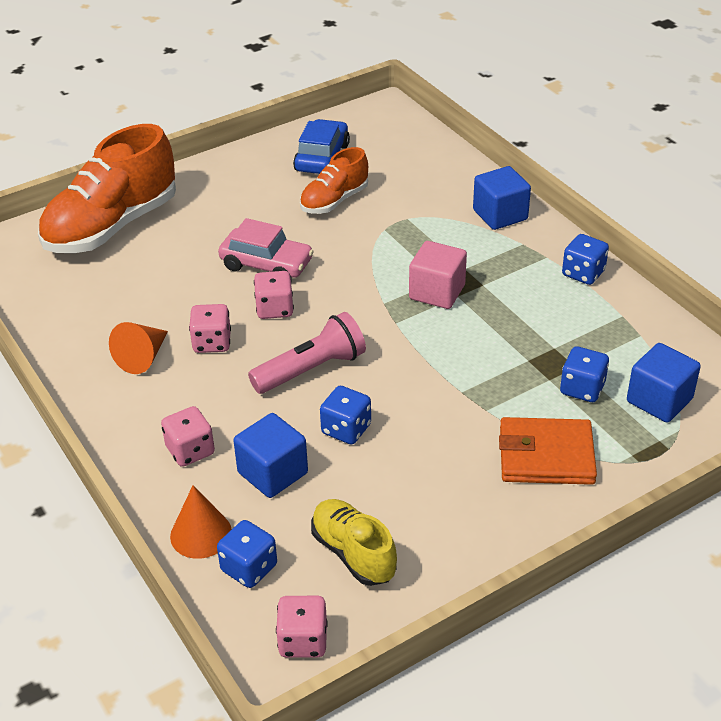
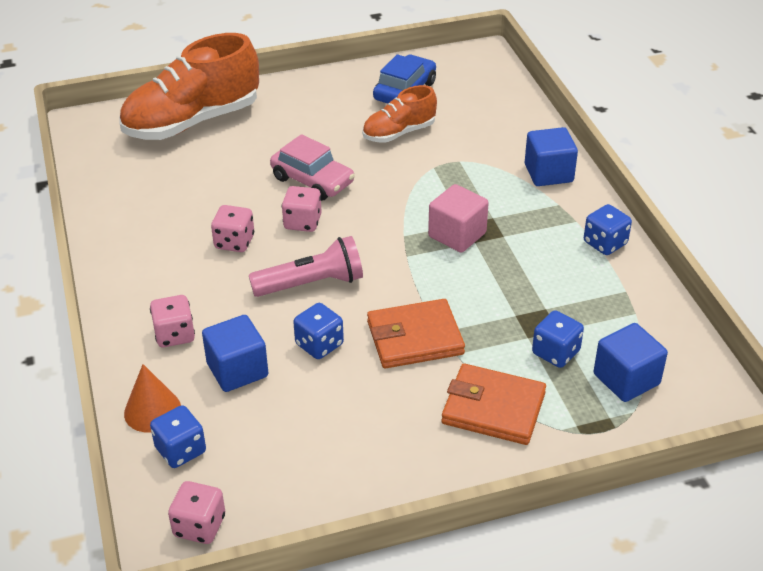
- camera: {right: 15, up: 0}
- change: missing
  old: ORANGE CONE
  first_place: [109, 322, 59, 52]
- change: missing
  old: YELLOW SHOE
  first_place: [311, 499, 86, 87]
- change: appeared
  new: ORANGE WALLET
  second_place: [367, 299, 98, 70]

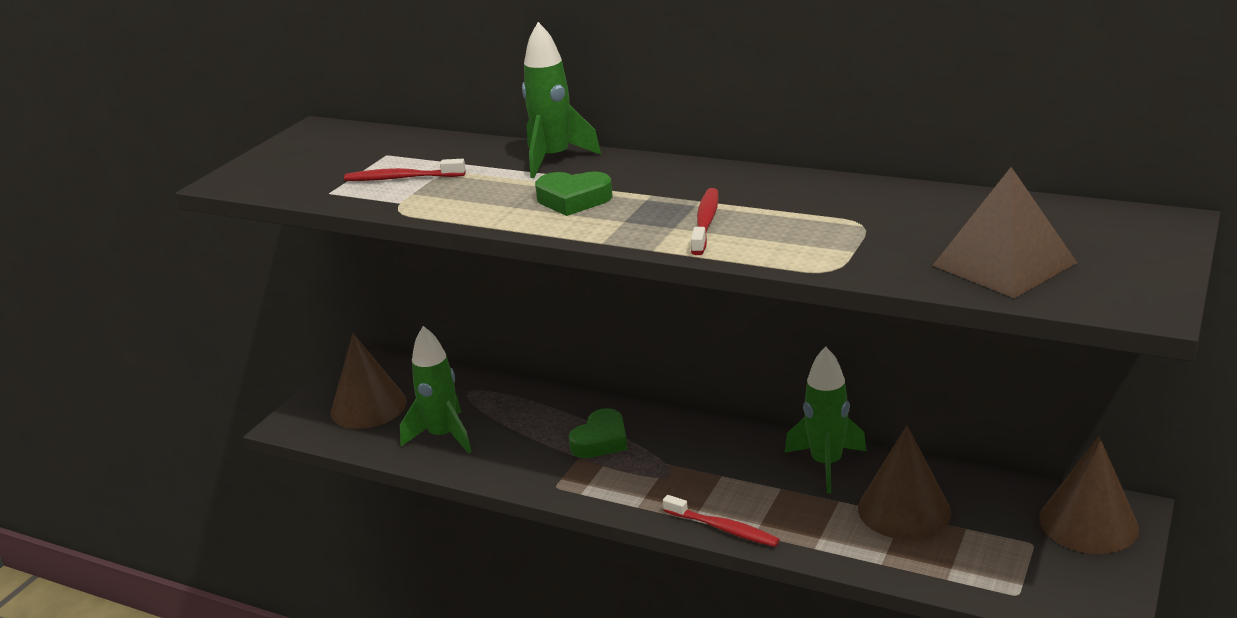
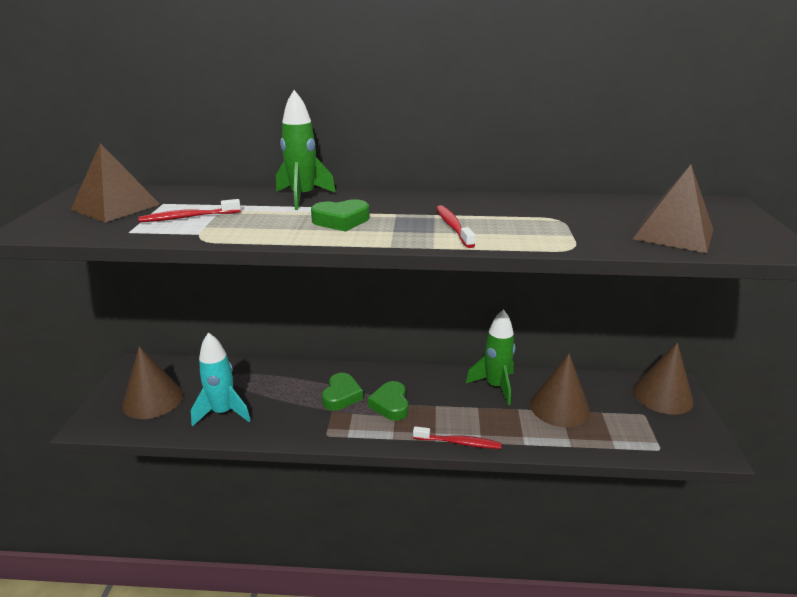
- camera: {right: -25, up: 0}
- change: colour
  old: GREEN ROCKET
  new: TURQUOISE ROCKET
  first_place: [400, 326, 72, 127]
  second_place: [191, 332, 60, 94]
- change: appeared
  new: BROWN PYRAMID
  second_place: [71, 143, 89, 79]
- change: appeared
  new: GREEN HEART
  second_place: [368, 381, 40, 40]

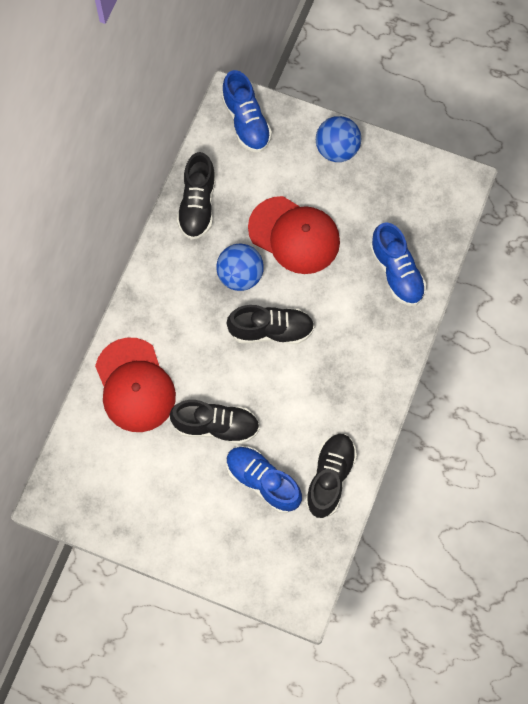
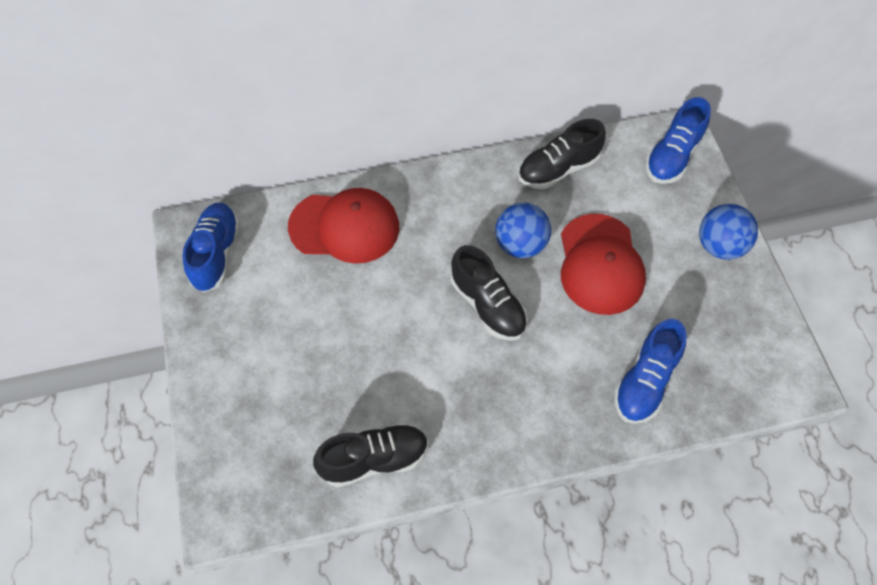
- camera: {right: 55, up: -10}
- change: spun
  old: RED CAP
  first_place: [95, 338, 81, 94]
  second_place: [288, 188, 112, 75]
  degrees: -120
- change: missing
  old: BLACK SHOE
  first_place: [170, 400, 90, 44]
- change: relocated
  old: BLUE SHOE
  first_place: [226, 446, 76, 67]
  second_place: [182, 202, 58, 90]

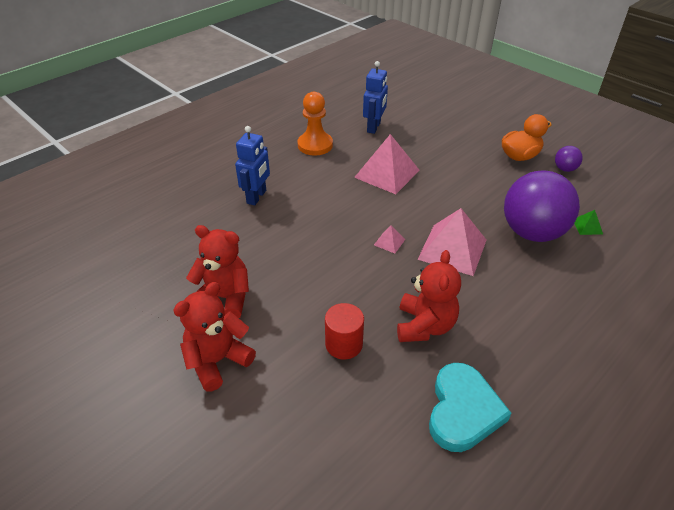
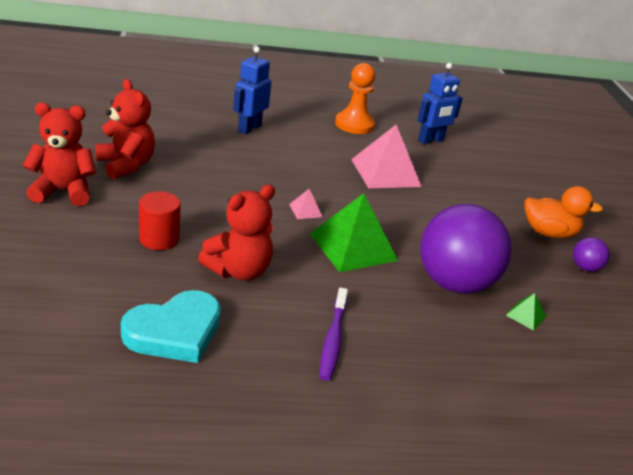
- camera: {right: 35, up: -10}
- change: spun
  old: BLUE ROBOT
  first_place: [235, 126, 35, 80]
  second_place: [233, 46, 38, 88]
  degrees: 150
- change: colour
  old: PINK PYRAMID
  new: GREEN PYRAMID
  first_place: [417, 208, 69, 68]
  second_place: [310, 193, 88, 79]
- change: appeared
  new: PURPLE TOOTHBRUSH
  second_place: [320, 287, 28, 94]

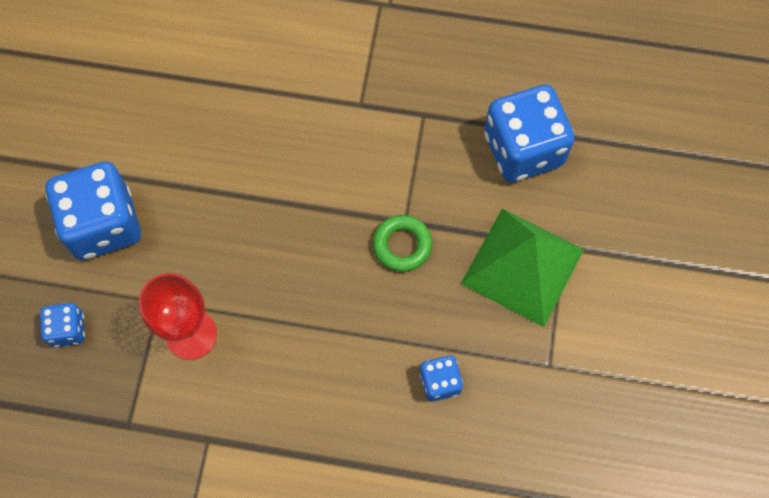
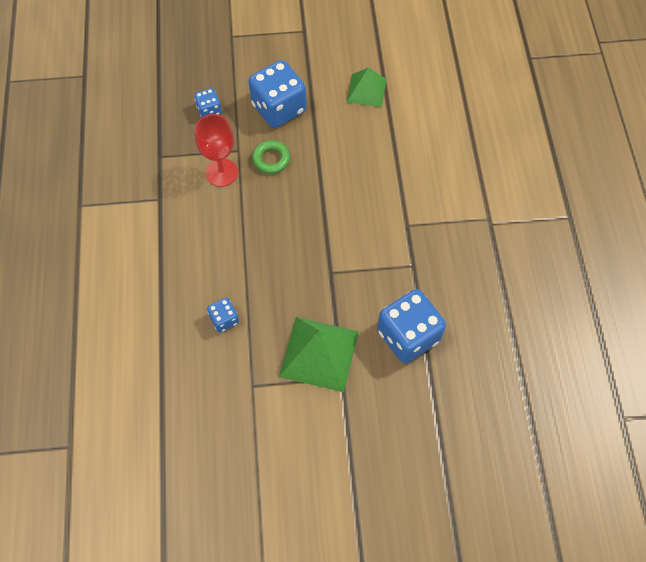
- camera: {right: 75, up: -5}
- change: relocated
  old: GREEN RING
  first_place: [373, 215, 59, 57]
  second_place: [252, 140, 38, 34]
- change: appeared
  new: GREEN PYRAMID
  second_place: [347, 67, 40, 40]

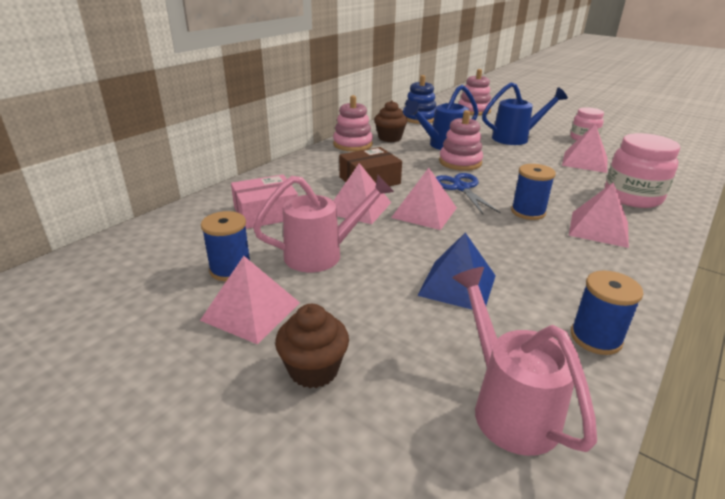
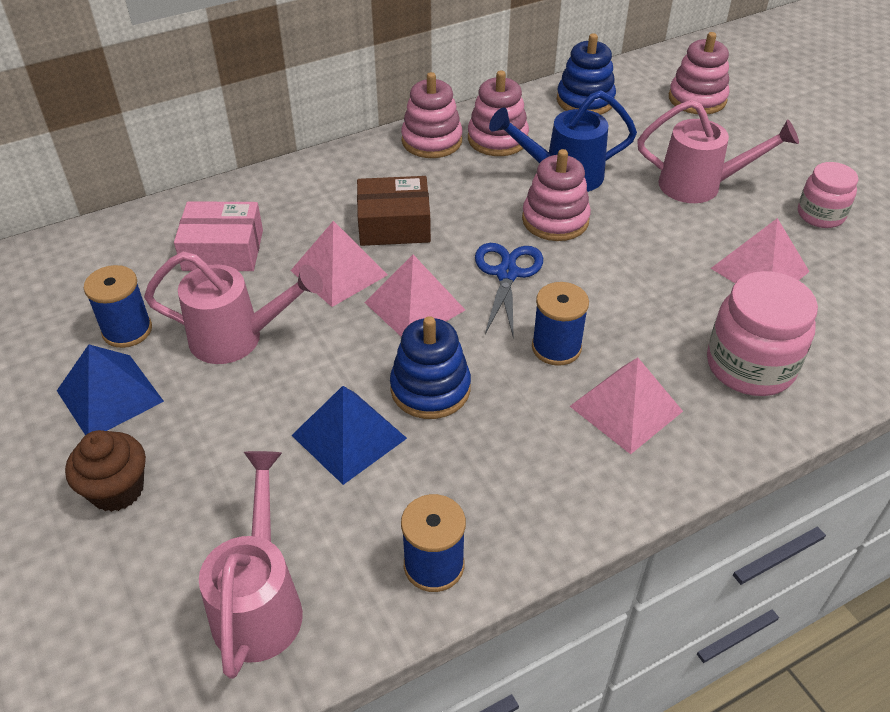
- camera: {right: 25, up: 15}
- change: colour
  old: BLUE WATERING CAN
  new: PINK WATERING CAN
  first_place: [482, 82, 86, 63]
  second_place: [637, 100, 162, 103]
- change: exchanged
  old: BROWN CUPCAKE
  new: PINK STACKING TOY
  first_place: [374, 100, 34, 42]
  second_place: [468, 71, 61, 85]
- change: colour
  old: PINK PYRAMID
  new: BLUE PYRAMID
  first_place: [200, 256, 100, 89]
  second_place: [57, 345, 107, 90]
- change: appeared
  new: BLUE STACKING TOY
  second_place: [390, 316, 81, 103]

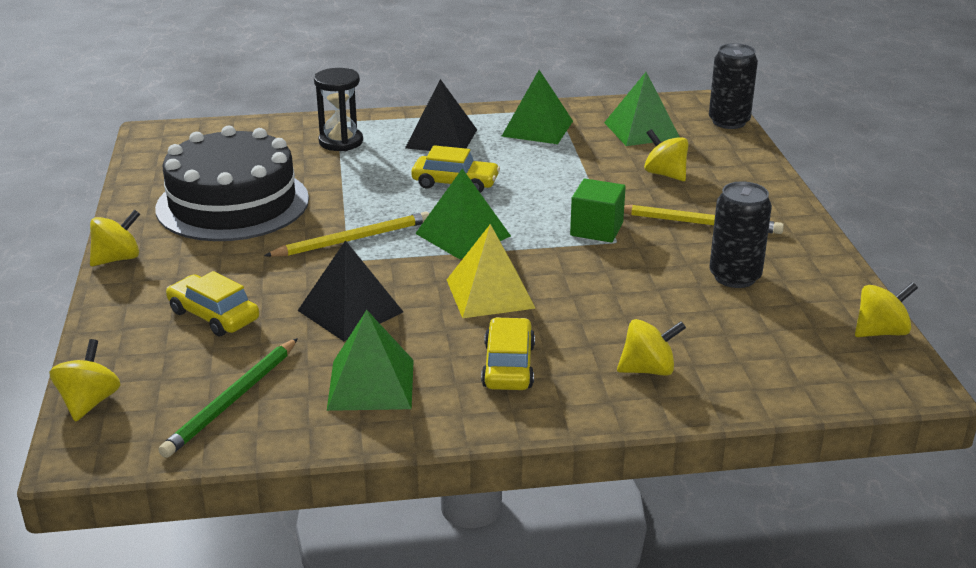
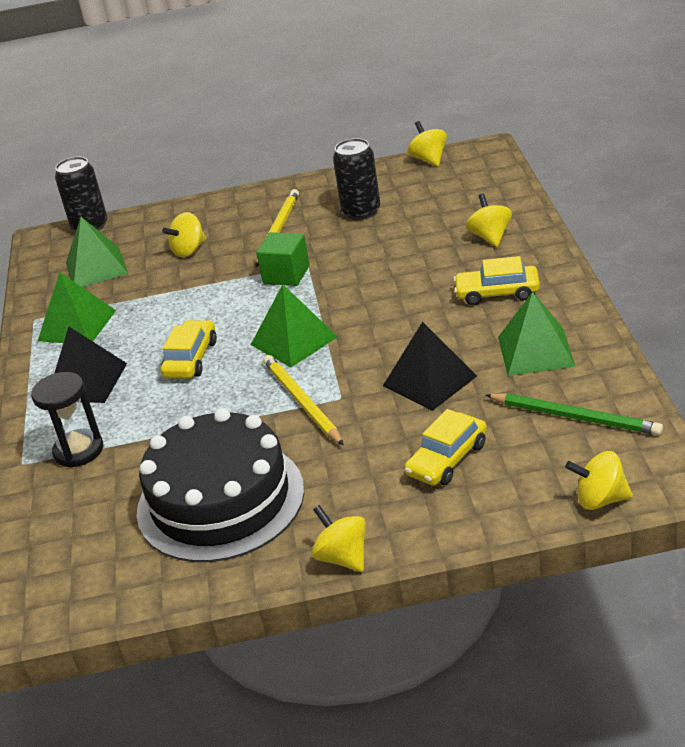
- camera: {right: -85, up: 5}
- change: missing
  old: YELLOW PYRAMID
  first_place: [447, 224, 89, 94]

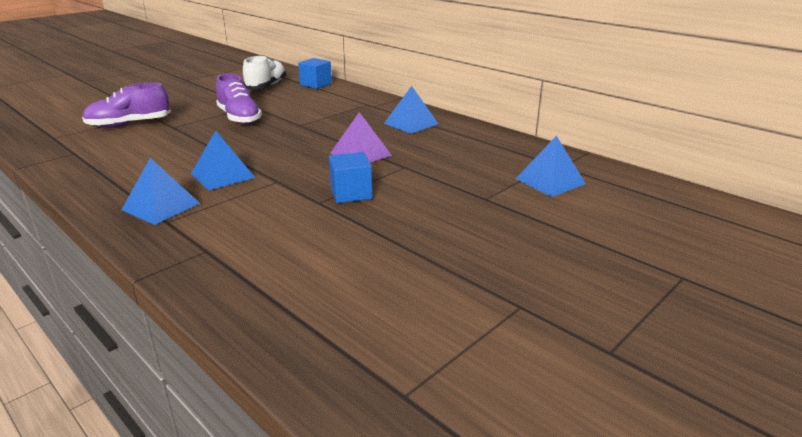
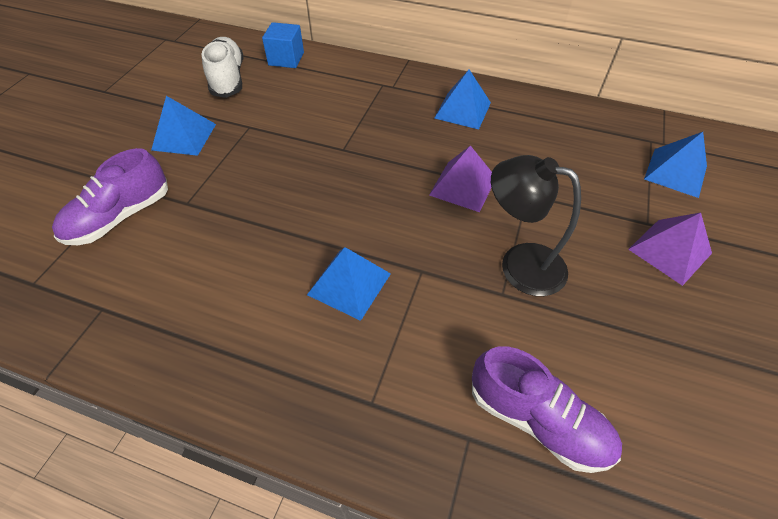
- camera: {right: -25, up: 25}
- change: relocated
  old: PURPLE SHOE
  first_place: [216, 74, 46, 50]
  second_place: [472, 346, 150, 127]
- change: exchanged
  old: BLUE CUBE
  new: BLACK LAMP
  first_place: [329, 152, 44, 51]
  second_place: [491, 155, 90, 141]
- change: relocated
  old: BLUE PYRAMID
  first_place: [122, 158, 78, 67]
  second_place: [151, 96, 65, 60]
- change: appeared
  new: PURPLE PYRAMID
  second_place: [628, 212, 84, 74]

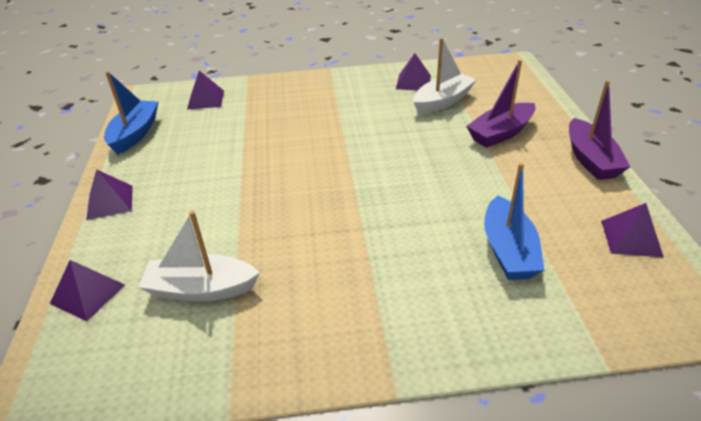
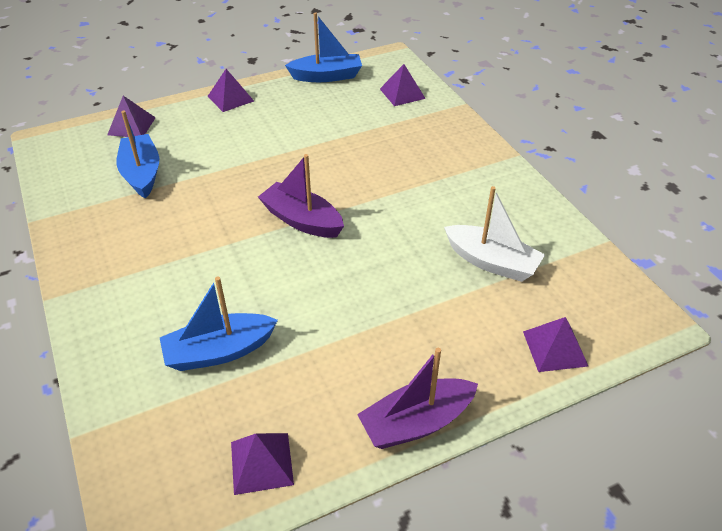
- camera: {right: 70, up: 5}
- change: relocated
  old: PURPLE PYRAMID
  first_place: [396, 53, 35, 38]
  second_place: [523, 317, 65, 55]
- change: relocated
  old: PURPLE BOAT
  first_place: [466, 60, 70, 88]
  second_place: [258, 154, 86, 84]
- change: colour
  old: WHITE BOAT
  new: BLUE BOAT
  first_place: [138, 211, 122, 91]
  second_place: [117, 111, 42, 88]

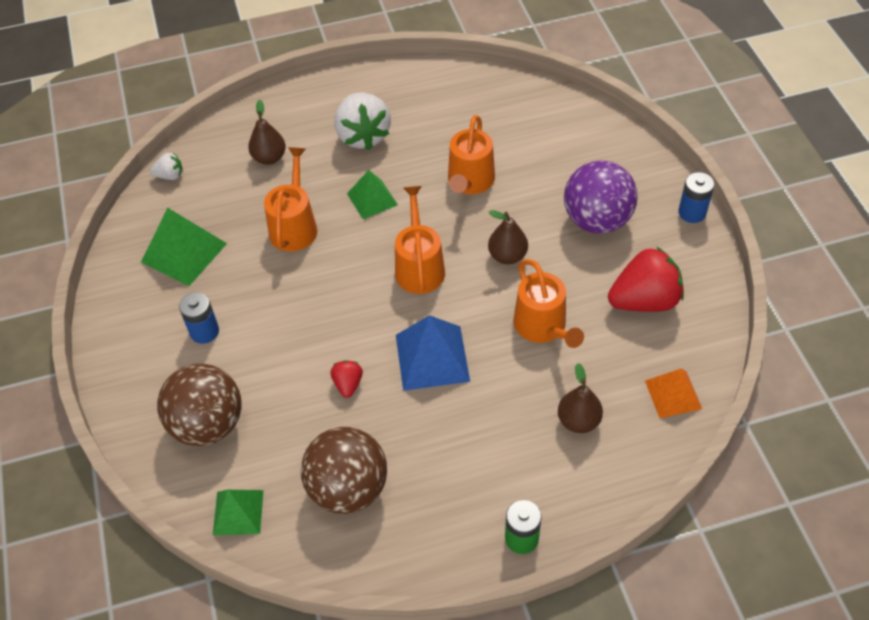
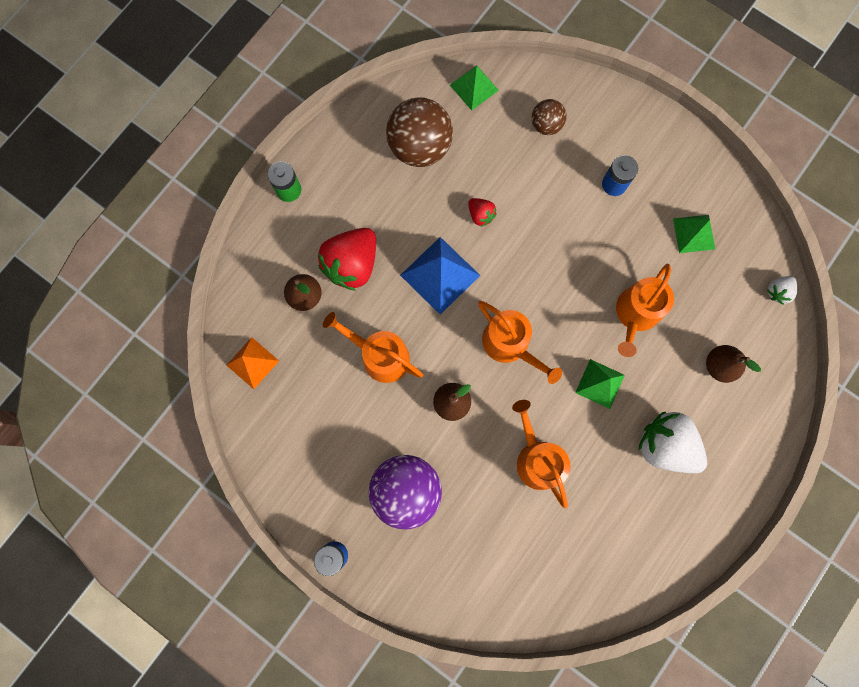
- camera: {right: 140, up: 25}
- change: spun
  old: ORANGE WATERING CAN
  first_place: [264, 147, 53, 105]
  second_place: [616, 263, 58, 94]
  degrees: 60
- change: size
  old: GREEN PYRAMID
  first_place: [141, 208, 86, 78]
  second_place: [673, 215, 42, 38]
  factor: 0.65
- change: relocated
  old: RED STRAWBERRY
  first_place: [608, 247, 76, 65]
  second_place: [318, 228, 58, 63]
- change: size
  old: BROWN BALL
  first_place: [157, 364, 85, 82]
  second_place: [532, 99, 35, 36]
  factor: 0.53

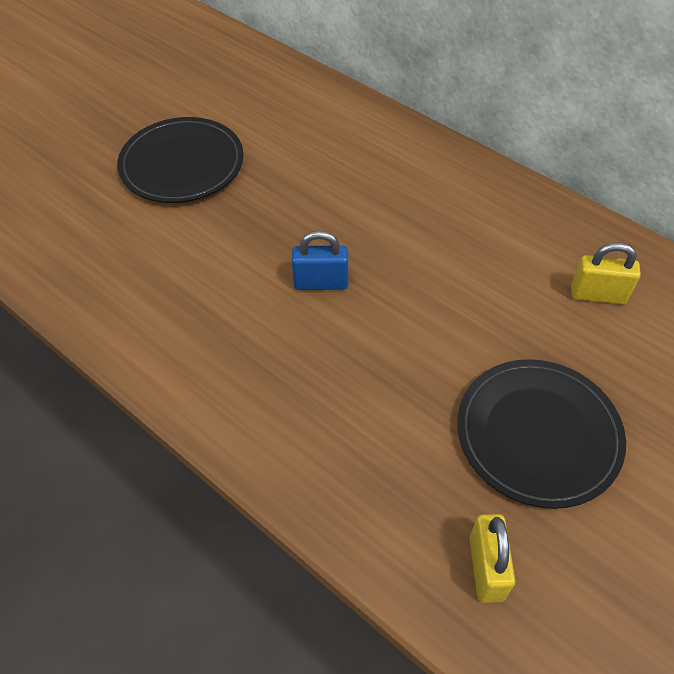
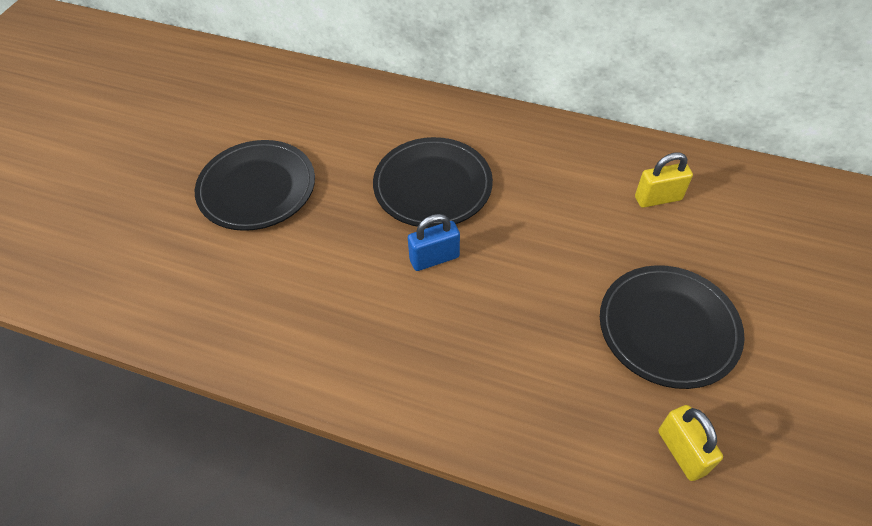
- camera: {right: -20, up: 0}
- change: appeared
  new: BLACK PLATE
  second_place: [373, 137, 120, 91]

